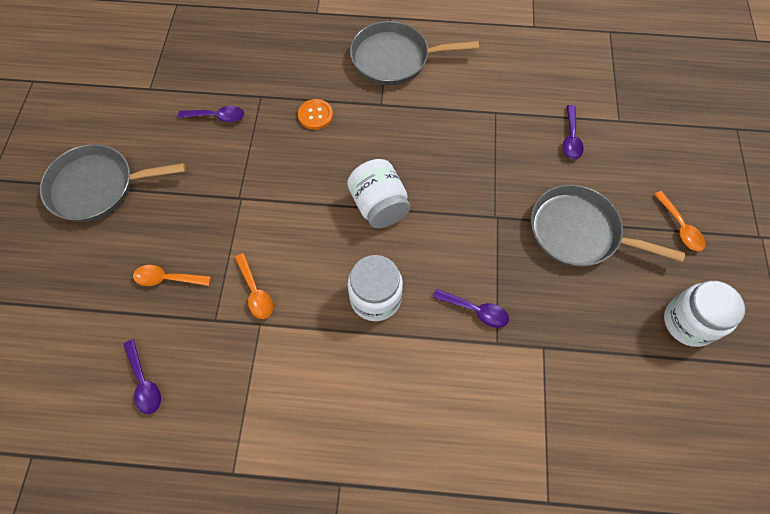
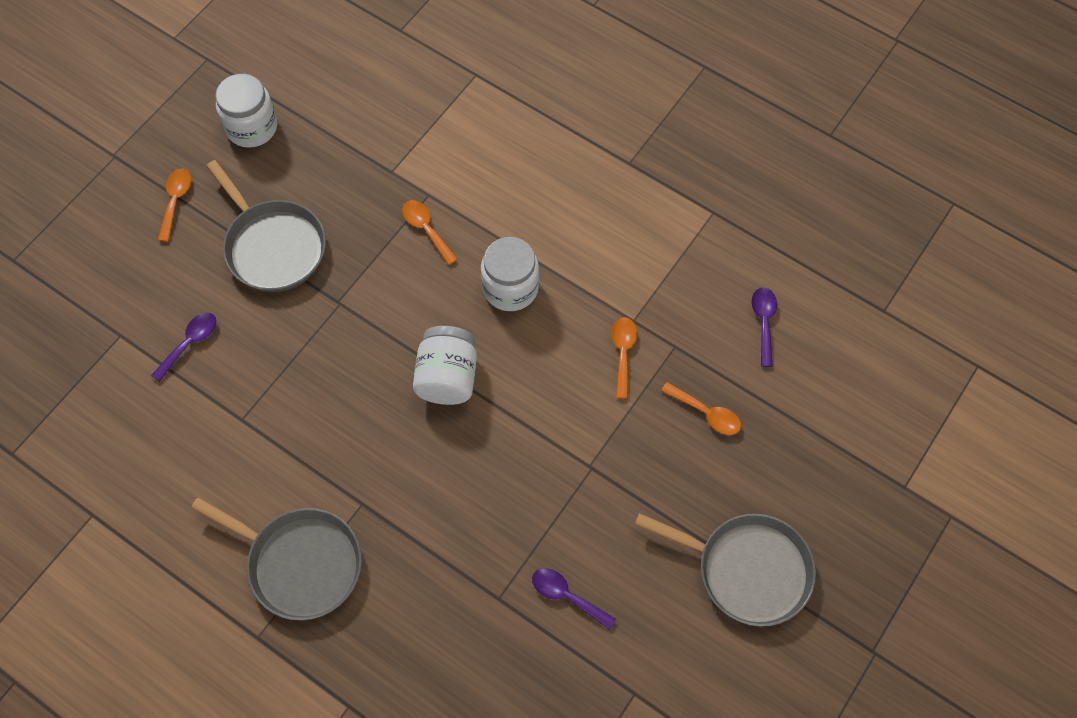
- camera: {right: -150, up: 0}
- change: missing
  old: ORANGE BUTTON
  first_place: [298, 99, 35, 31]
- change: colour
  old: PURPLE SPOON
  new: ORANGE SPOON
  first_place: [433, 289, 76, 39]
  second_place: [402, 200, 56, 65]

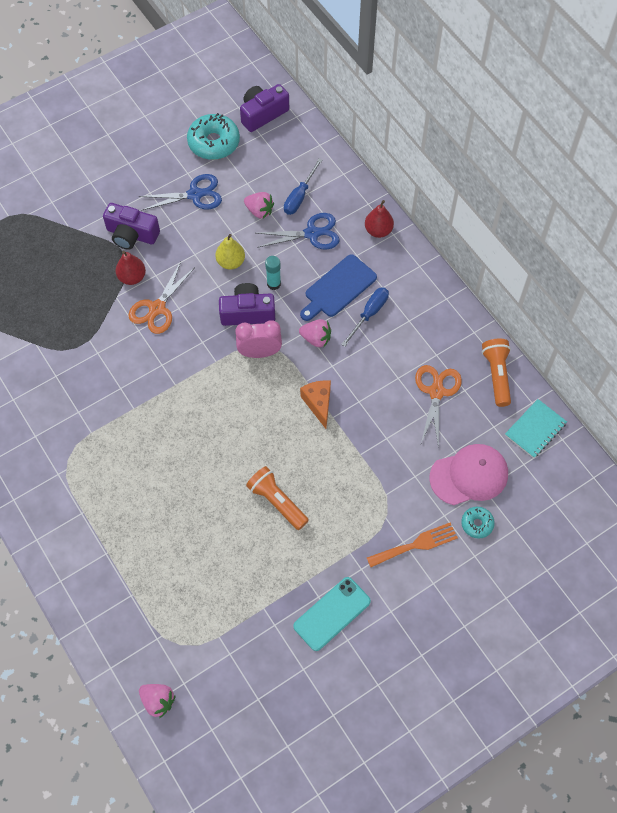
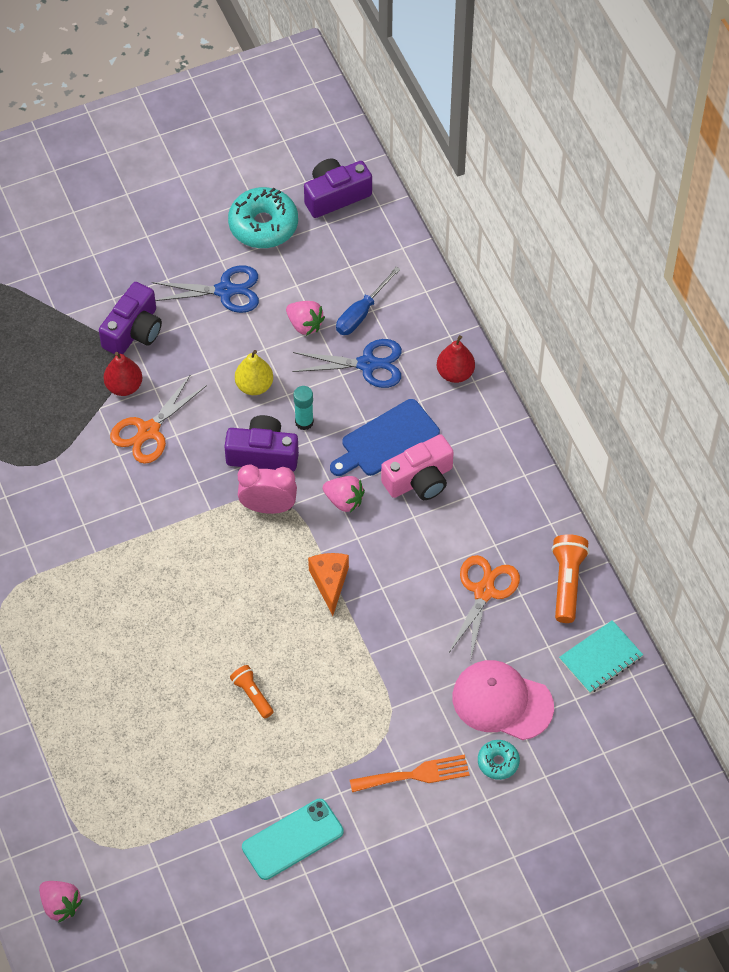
- camera: {right: 10, up: -5}
- change: spun
  old: PURPLE CAMERA
  first_place: [103, 203, 57, 47]
  second_place: [99, 282, 63, 72]
  degrees: -90
- change: exchanged
  old: BLUE SCREWDRIVER
  new: PINK CAMERA
  first_place: [341, 287, 48, 60]
  second_place: [381, 434, 73, 66]
- change: spun
  old: PINK CAP
  first_place: [429, 444, 79, 61]
  second_place: [452, 660, 102, 80]
  degrees: -150
- change: size
  old: ORANGE FLASHLIGHT
  first_place: [246, 466, 63, 64]
  second_place: [230, 665, 43, 53]
  factor: 0.63

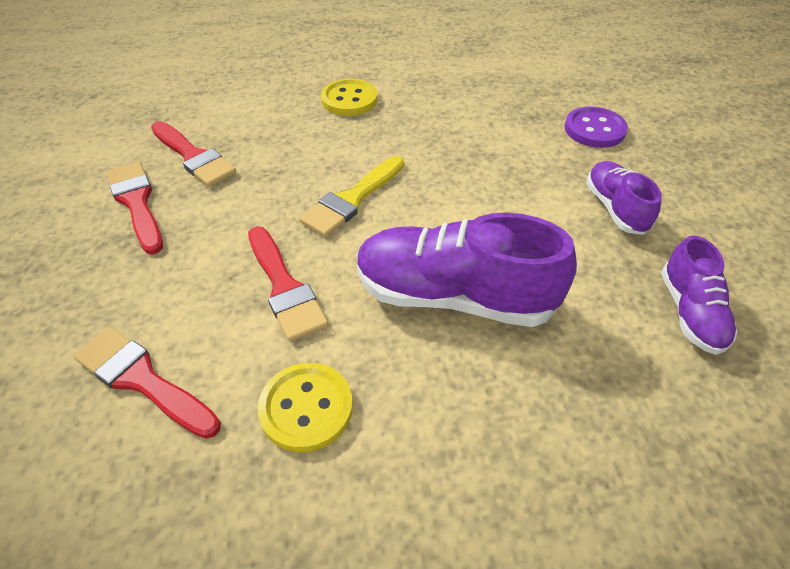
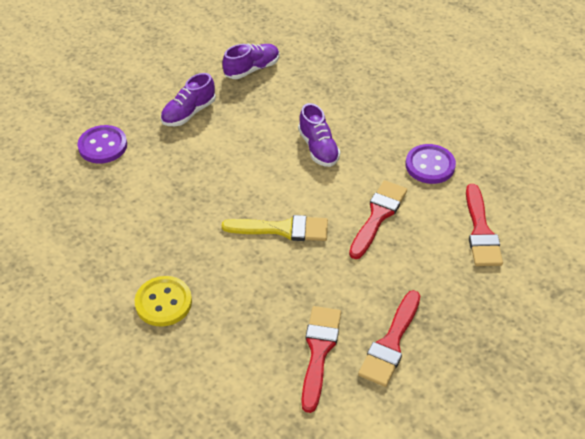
- camera: {right: -125, up: 0}
- change: size
  old: PURPLE SHOE
  first_place: [357, 213, 220, 114]
  second_place: [298, 103, 42, 64]
  factor: 0.56
- change: colour
  old: YELLOW BUTTON
  new: PURPLE BUTTON
  first_place: [258, 363, 95, 89]
  second_place: [405, 144, 51, 40]

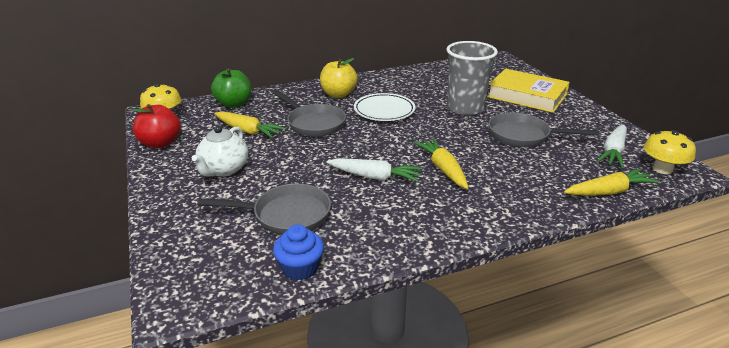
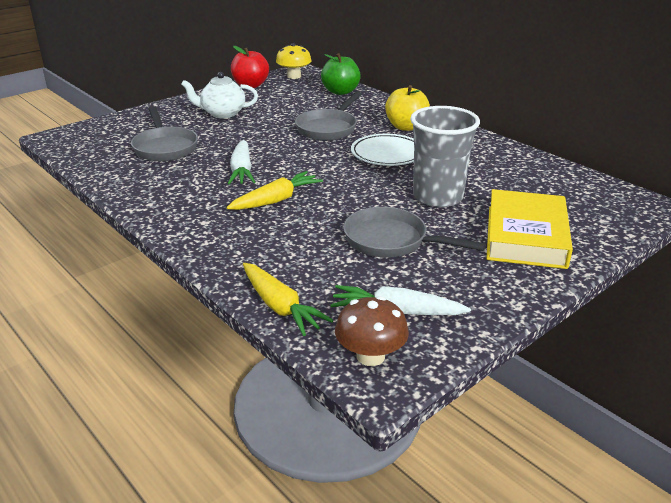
- camera: {right: 70, up: 0}
- change: missing
  old: YELLOW CARROT
  first_place: [214, 111, 72, 27]
- change: spun
  old: GREY PAN
  first_place: [489, 113, 110, 34]
  second_place: [343, 207, 143, 50]
  degrees: -60
- change: colour
  old: YELLOW MUSHROOM
  new: BROWN MUSHROOM
  first_place: [644, 130, 52, 44]
  second_place: [335, 296, 74, 70]
- change: missing
  old: BLUE CUPCAKE
  first_place: [273, 224, 51, 57]

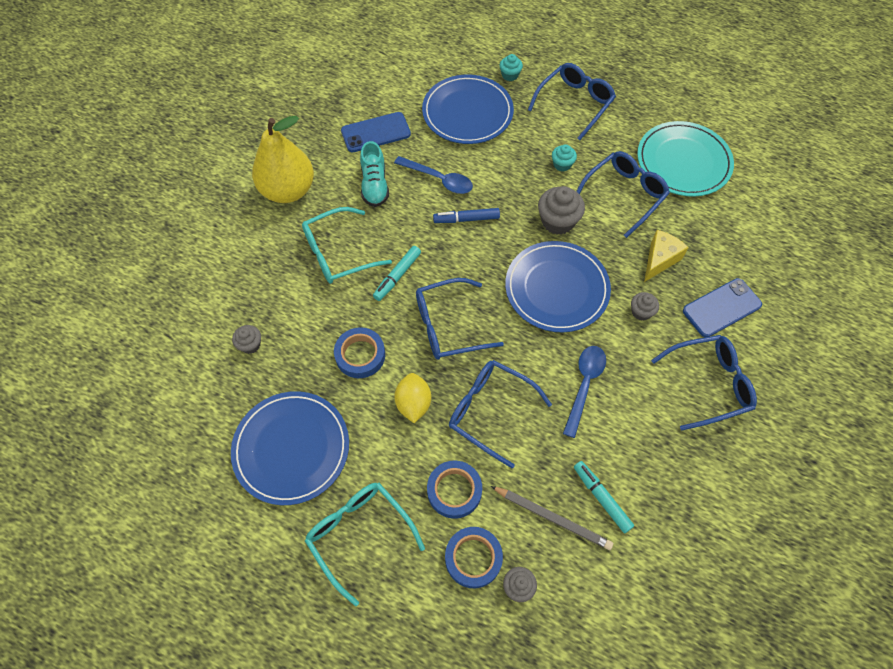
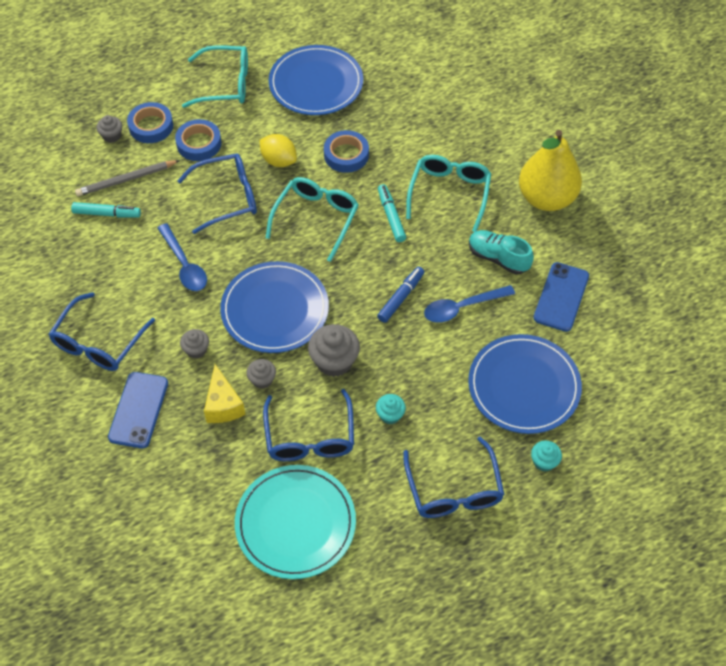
- camera: {right: 130, up: -5}
- change: colour
  old: BLUE GLASSES
  new: TURQUOISE GLASSES
  first_place: [416, 278, 88, 82]
  second_place: [266, 177, 93, 85]
- change: relocated
  old: GREY CUPCAKE
  first_place: [232, 325, 29, 29]
  second_place: [247, 359, 29, 30]

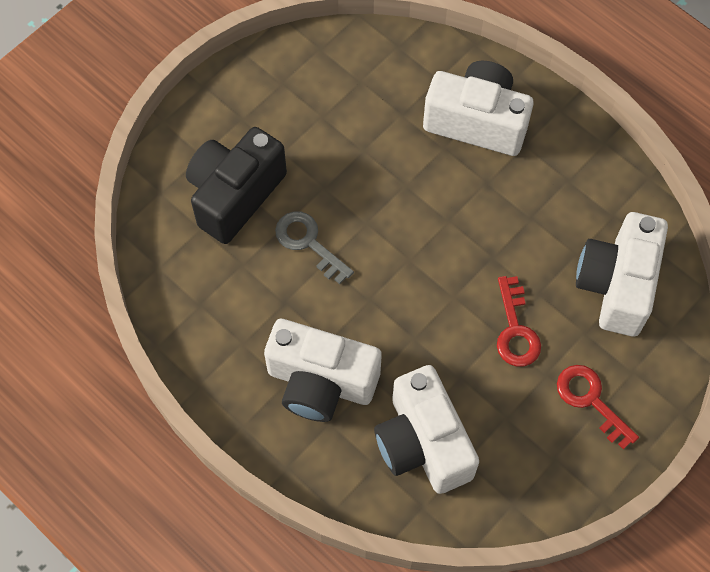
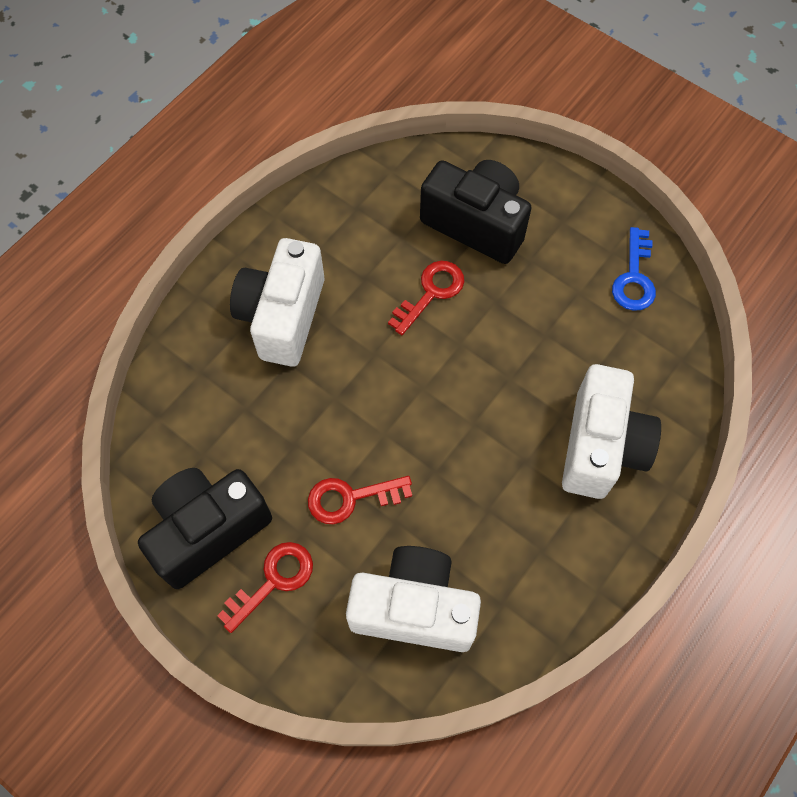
- camera: {right: 85, up: 0}
- change: colour
  old: GREY KEY
  new: RED KEY
  first_place: [275, 211, 79, 73]
  second_place: [388, 261, 76, 74]
- change: missing
  old: WHITE CAMERA
  first_place: [374, 365, 105, 129]
- change: appeared
  new: BLUE KEY
  second_place: [612, 227, 44, 84]
- change: appeared
  new: BLACK CAMERA
  second_place: [138, 468, 134, 121]

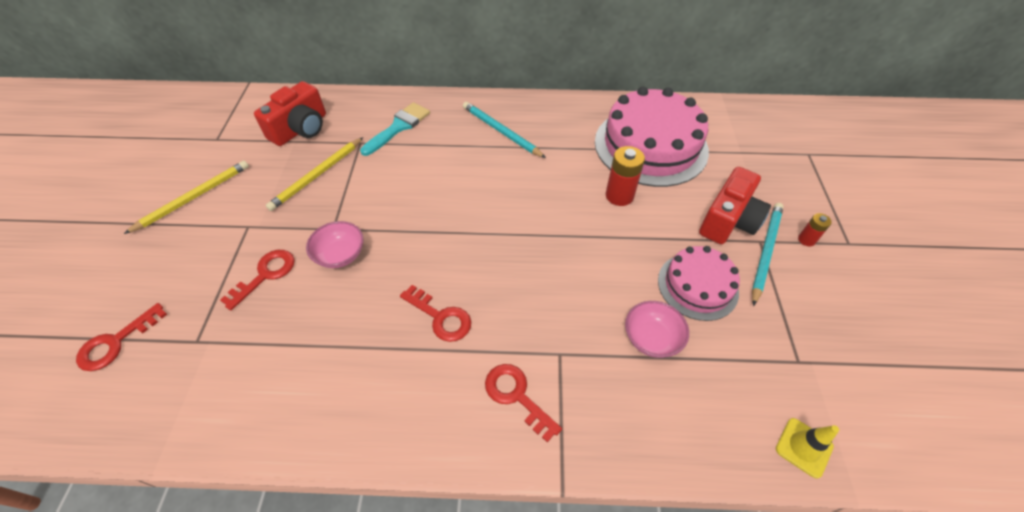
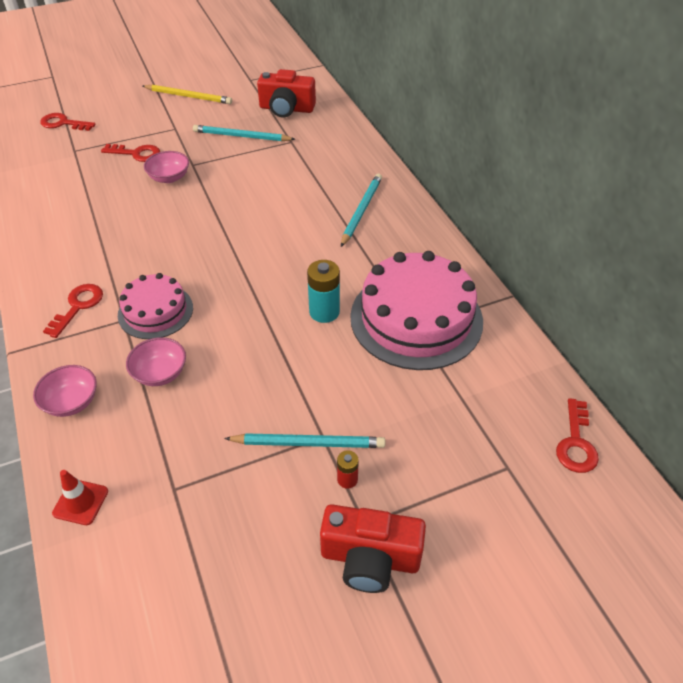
- camera: {right: 65, up: -5}
- change: missing
  old: TURQUOISE BRUSH
  first_place: [360, 102, 70, 54]
- change: colour
  old: YELLOW PENCIL
  new: TURQUOISE PENCIL
  first_place: [266, 137, 97, 74]
  second_place: [193, 125, 102, 16]
- change: colour
  old: RED BATTERY
  new: TURQUOISE BATTERY
  first_place: [606, 146, 39, 60]
  second_place: [307, 260, 33, 63]
- change: relocated
  old: RED CAMERA
  first_place: [699, 167, 72, 77]
  second_place: [320, 504, 106, 89]
- change: relocated
  old: PINK CAKE
  first_place: [658, 246, 82, 75]
  second_place: [118, 273, 75, 66]
- change: relocated
  old: RED KEY
  first_place: [400, 285, 71, 57]
  second_place: [556, 398, 43, 75]
- change: colour
  old: YELLOW TRAFFIC CONE
  new: RED TRAFFIC CONE
  first_place: [776, 418, 63, 61]
  second_place: [52, 470, 56, 55]
- change: appeared
  new: PINK BOWL
  second_place: [33, 365, 64, 52]

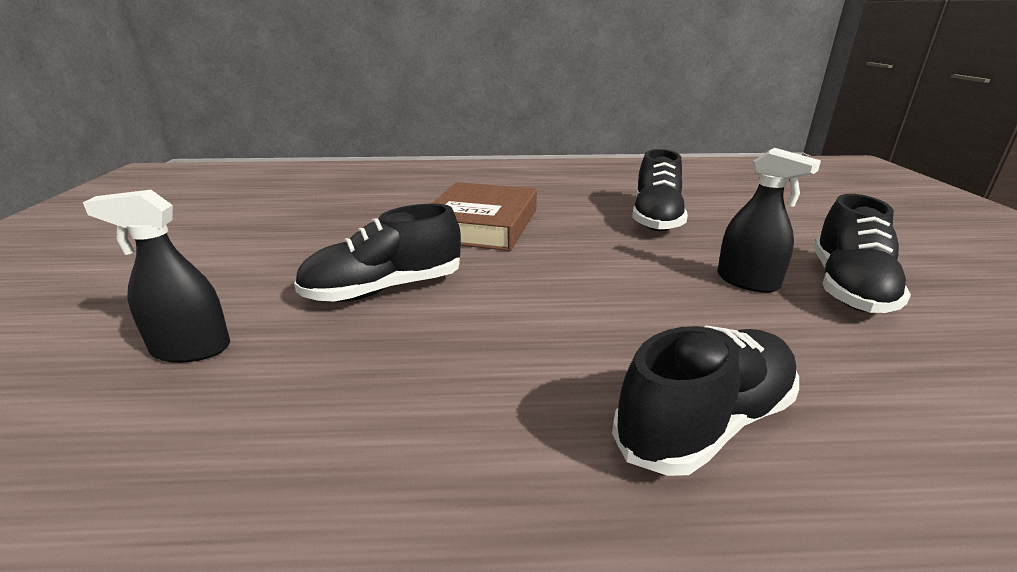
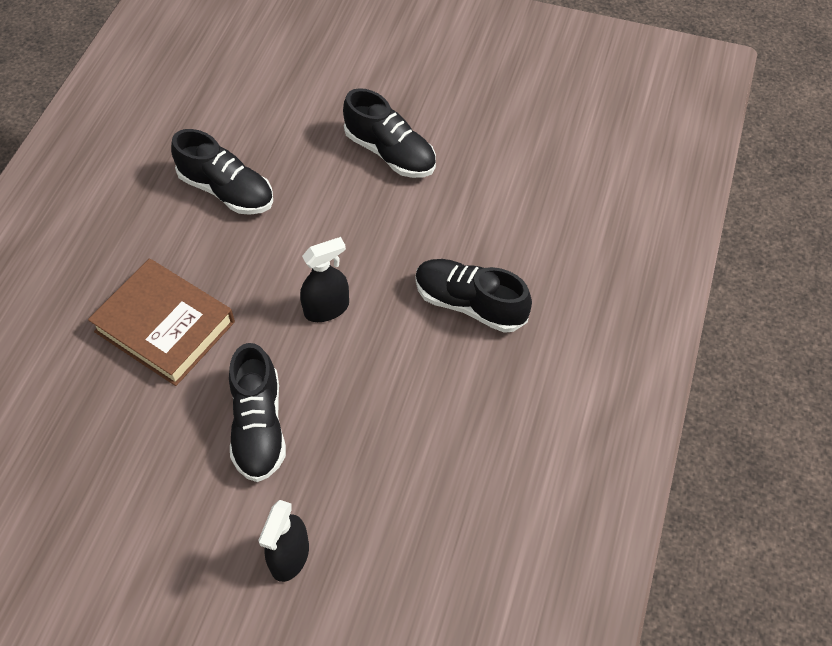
- camera: {right: -70, up: 30}
- change: relocated
  old: BLACK SPRAY BOTTLE
  first_place: [717, 148, 104, 145]
  second_place: [300, 237, 49, 85]
- change: spun
  old: BLACK SHOE
  first_place: [612, 326, 187, 150]
  second_place: [415, 259, 117, 74]
  degrees: -45

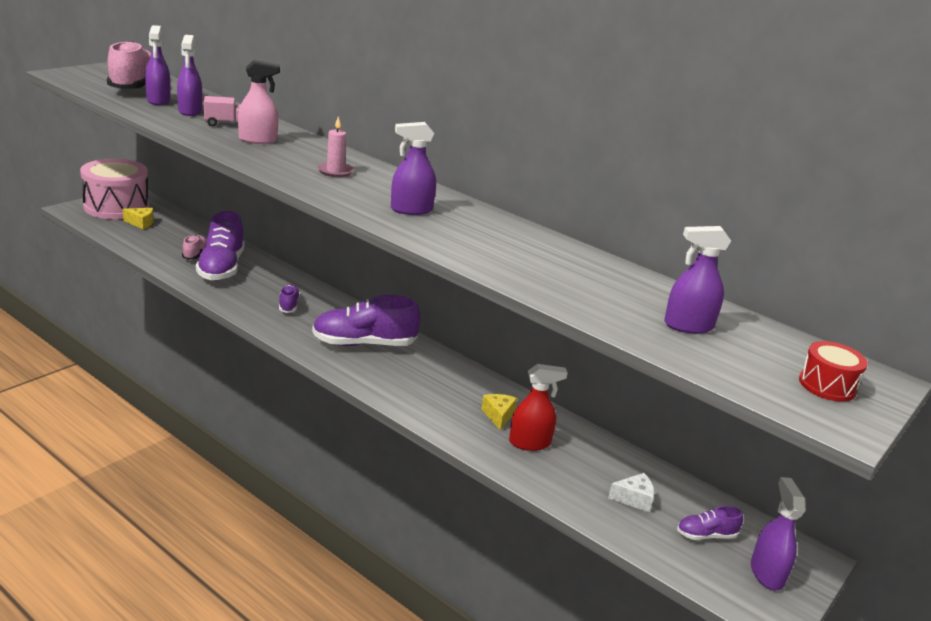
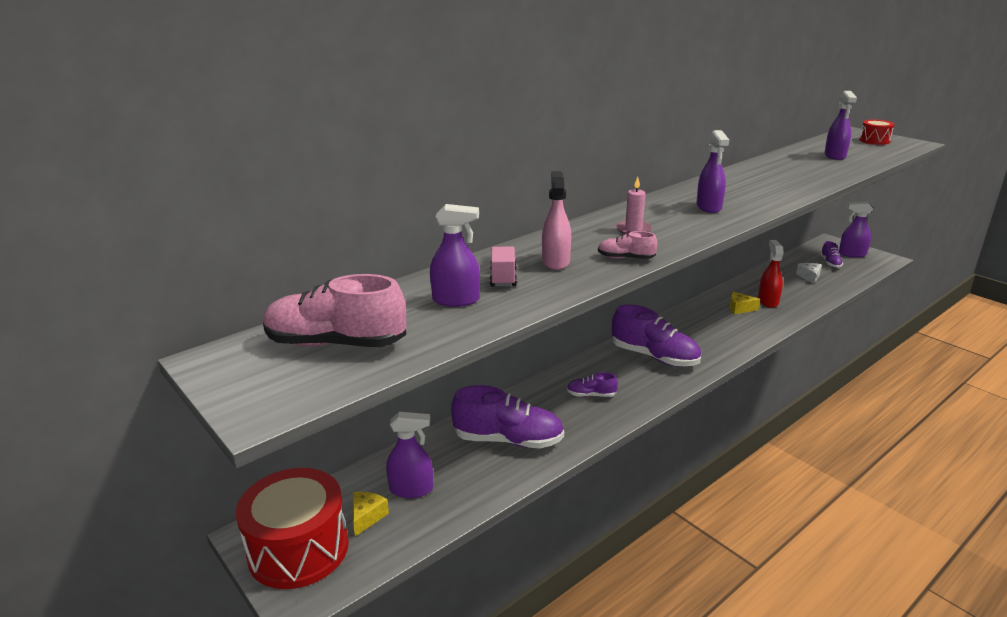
- camera: {right: -75, up: 0}
- change: relocated
  old: PURPLE SPRAY BOTTLE
  first_place: [145, 25, 26, 80]
  second_place: [386, 412, 47, 86]
- change: colour
  old: PINK DRUM
  new: RED DRUM
  first_place: [80, 159, 69, 60]
  second_place: [236, 468, 113, 121]
- change: relocated
  old: PINK SHOE
  first_place: [182, 235, 24, 25]
  second_place: [598, 231, 59, 28]
- change: spun
  old: PURPLE SHOE
  first_place: [312, 295, 109, 51]
  second_place: [612, 304, 89, 62]
  degrees: -60

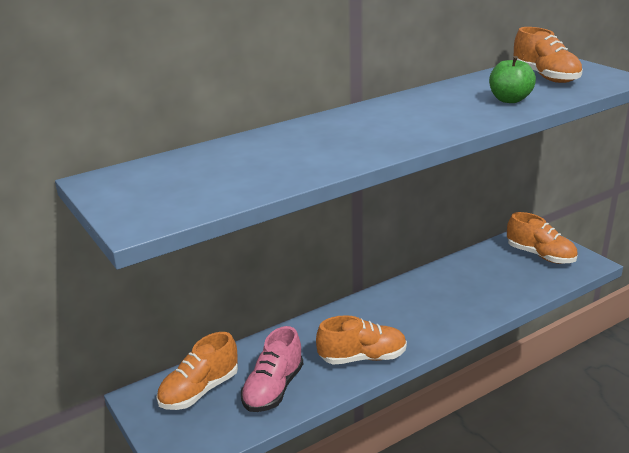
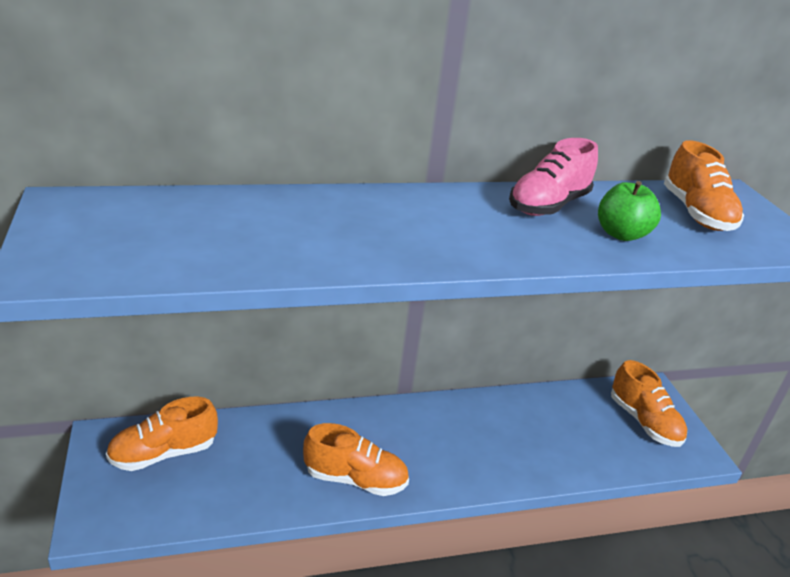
- camera: {right: 15, up: 5}
- change: relocated
  old: PINK SHOE
  first_place: [241, 326, 62, 86]
  second_place: [509, 138, 89, 78]

